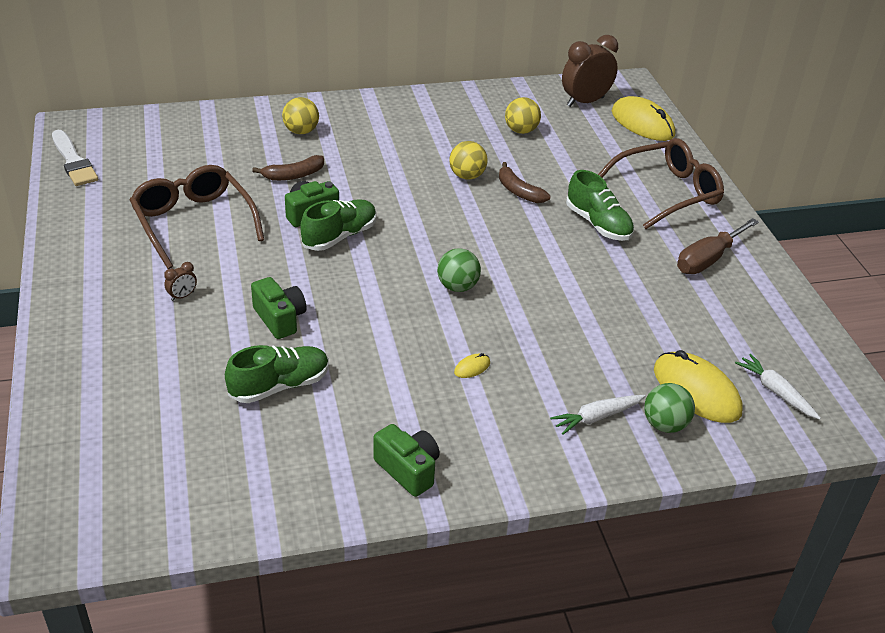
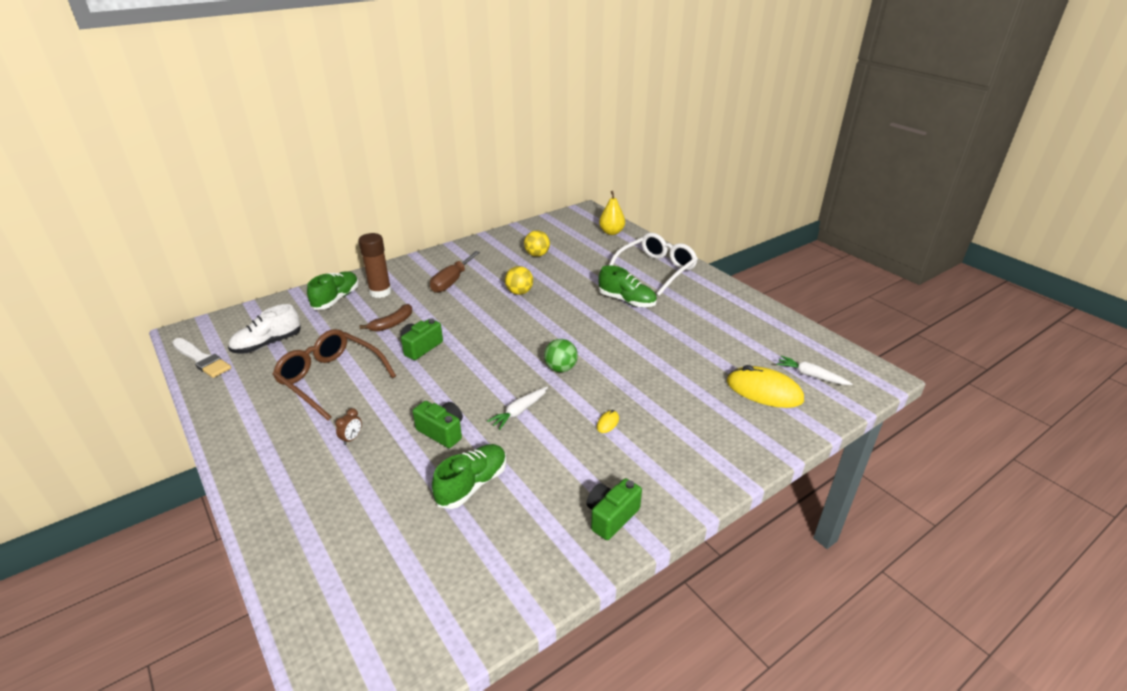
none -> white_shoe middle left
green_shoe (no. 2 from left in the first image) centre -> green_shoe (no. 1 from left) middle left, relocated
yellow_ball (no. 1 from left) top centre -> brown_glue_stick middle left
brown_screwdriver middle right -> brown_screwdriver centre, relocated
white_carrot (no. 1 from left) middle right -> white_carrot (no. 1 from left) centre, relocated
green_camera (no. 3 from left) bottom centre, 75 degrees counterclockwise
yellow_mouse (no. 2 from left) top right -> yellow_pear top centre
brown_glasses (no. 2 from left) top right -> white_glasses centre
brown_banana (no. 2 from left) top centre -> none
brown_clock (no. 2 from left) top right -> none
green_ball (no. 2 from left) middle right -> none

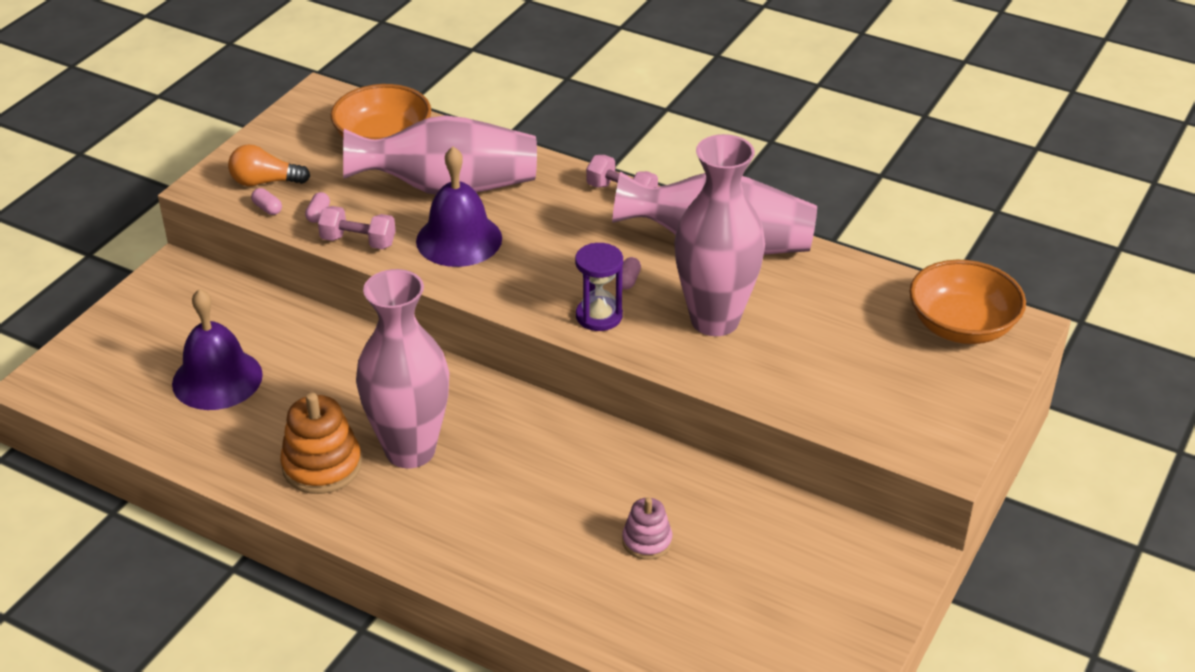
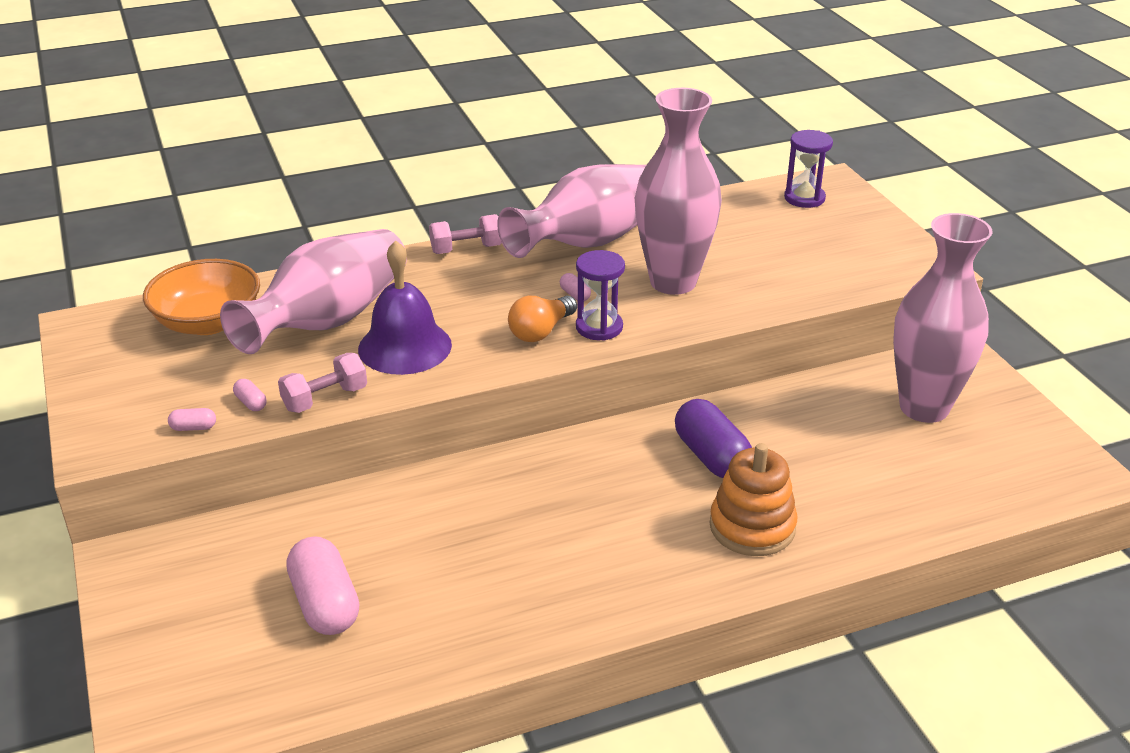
purple_bell (no. 1 from left) middle left -> pink_capsule (no. 3 from left) bottom left
orange_light_bulb top left -> orange_light_bulb centre, relocated
none -> purple_capsule centre
orange_stacking_toy middle left -> orange_stacking_toy centre, relocated
orange_bowl (no. 2 from left) middle right -> purple_hourglass (no. 2 from left) top right
pink_vase (no. 1 from left in the first image) centre -> pink_vase (no. 4 from left) middle right, relocated
pink_stacking_toy bottom centre -> none

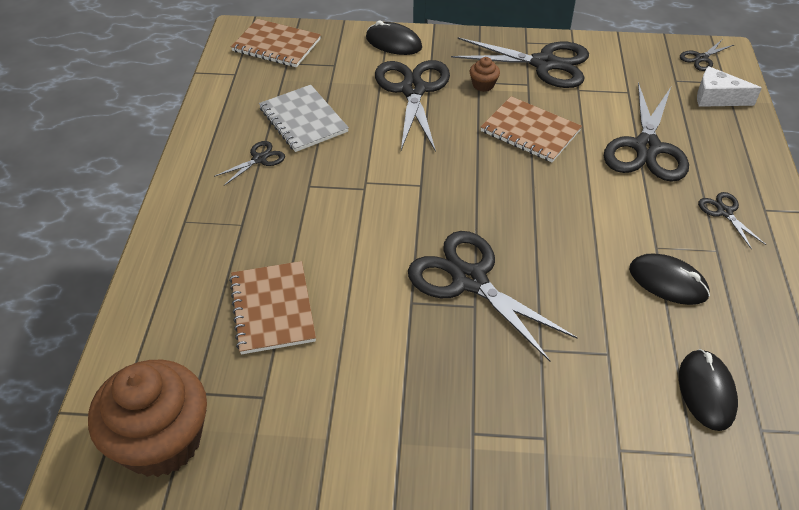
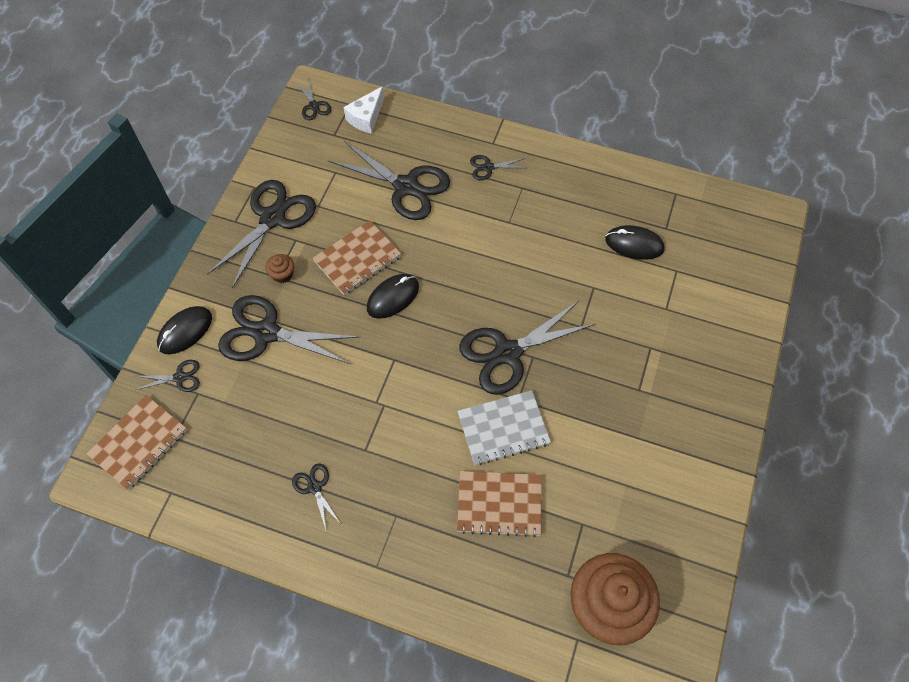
none -> black_scissors (no. 1 from left) middle left
black_mouse (no. 2 from left) middle right -> black_mouse (no. 2 from left) centre, relocated
grey_notebook top centre -> grey_notebook centre, relocated

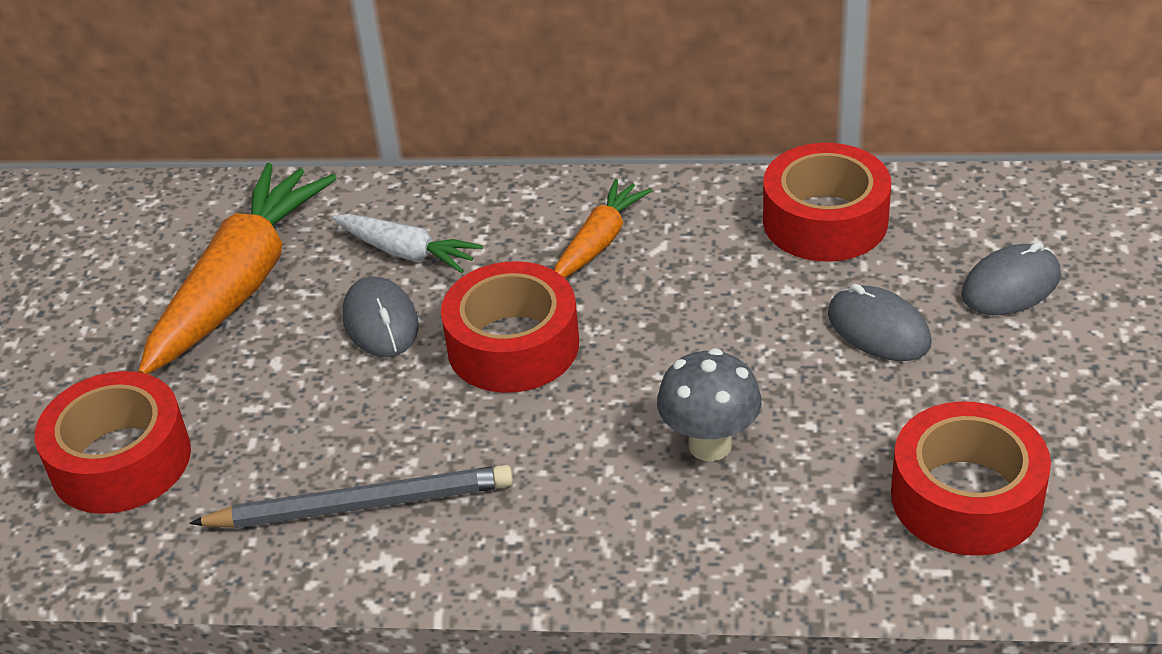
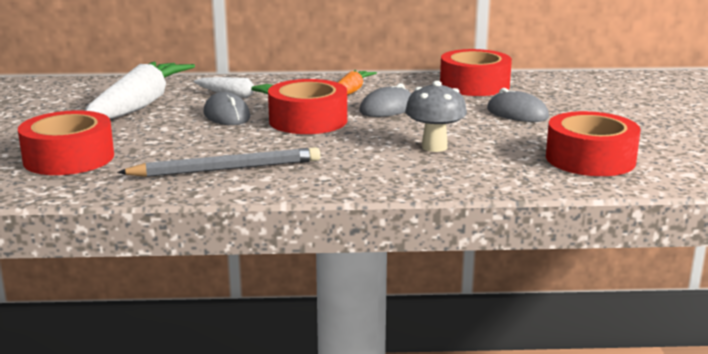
orange_carrot (no. 1 from left) middle left -> white_carrot (no. 1 from left) top left
grey_mouse (no. 3 from left in the first image) middle right -> grey_mouse (no. 2 from left) top centre, relocated

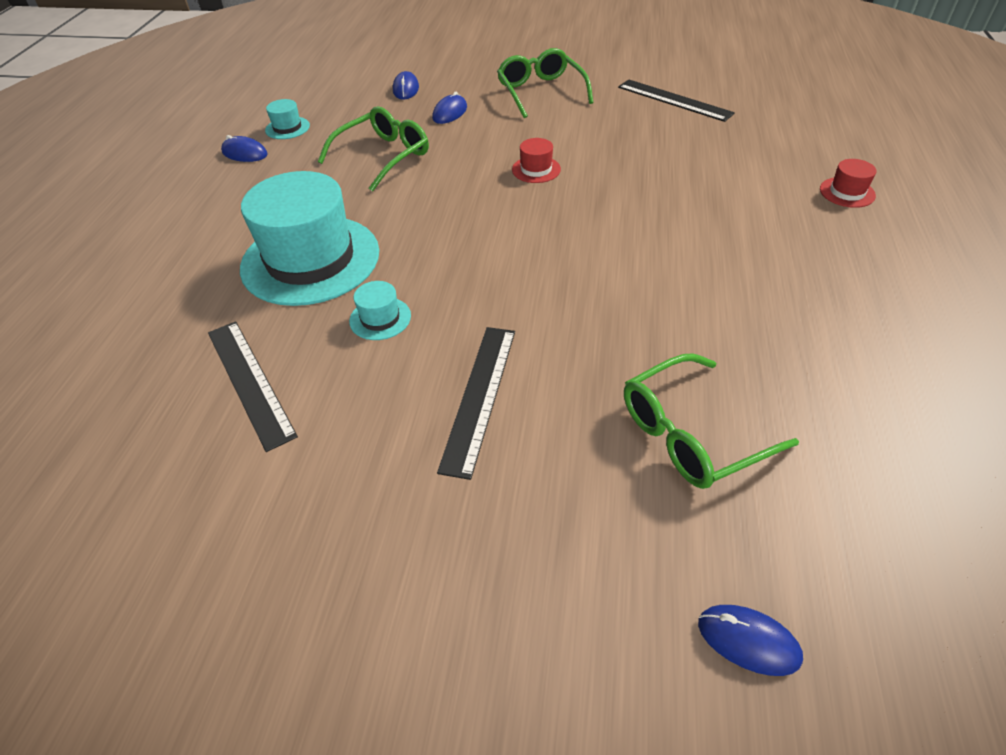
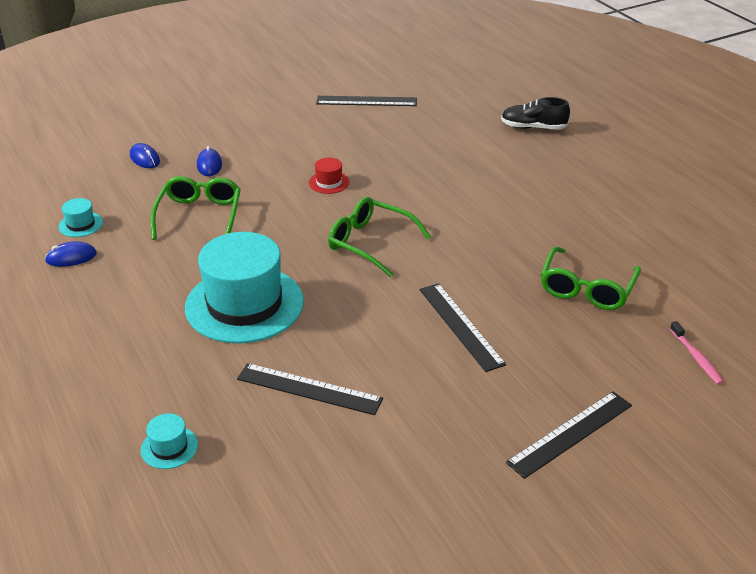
turquoise_hat (no. 3 from left in the first image) centre -> turquoise_hat (no. 2 from left) bottom left, relocated
green_glasses (no. 2 from left) top centre -> green_glasses (no. 2 from left) centre, relocated
red_hat (no. 2 from left) top right -> black_shoe top right
none -> black_ruler (no. 4 from left) bottom right
blue_mouse (no. 4 from left) bottom right -> pink_toothbrush middle right

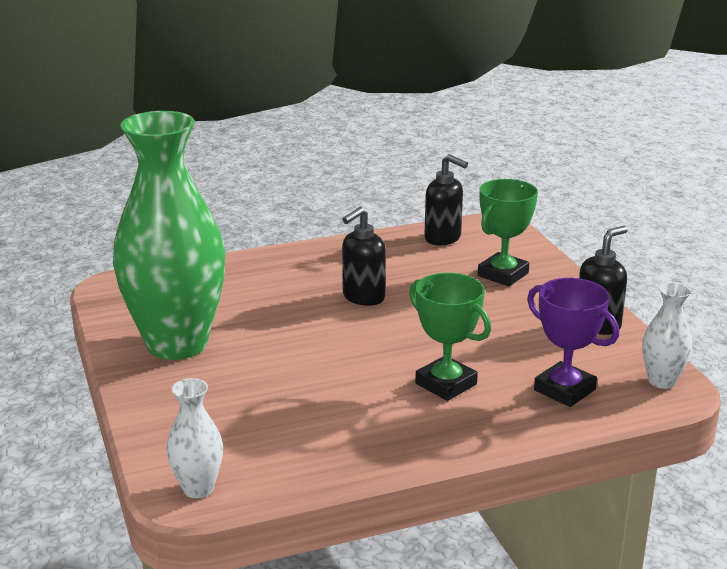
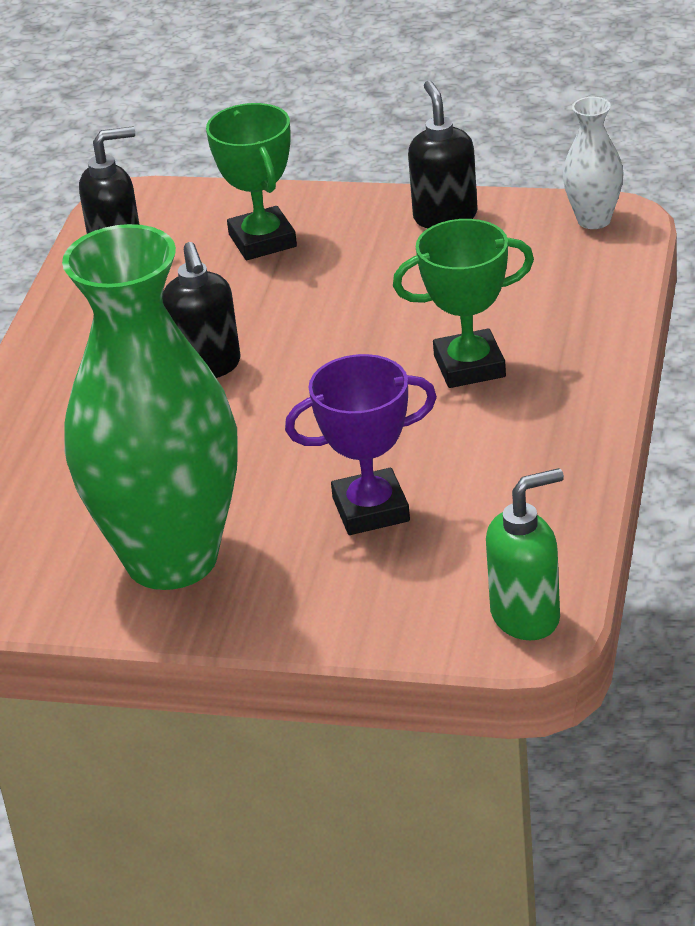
purple_trophy middle right -> purple_trophy centre, relocated
white_vase (no. 1 from left) bottom left -> green_soap_dispenser middle right

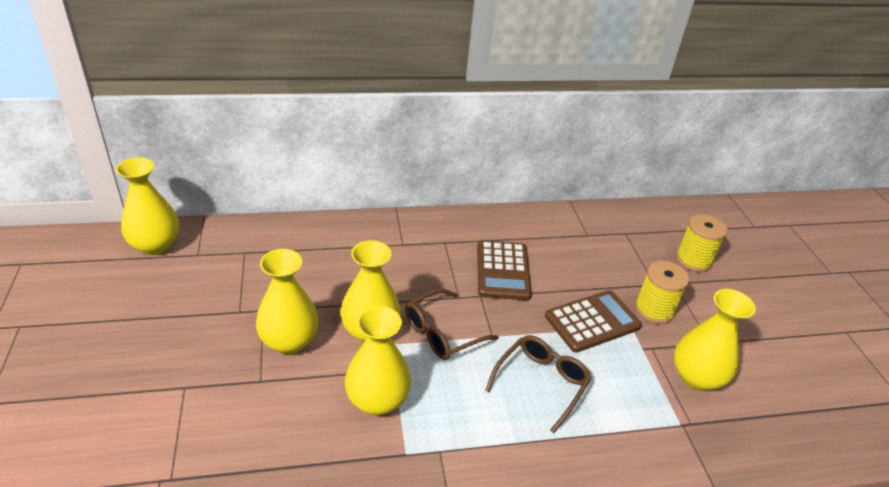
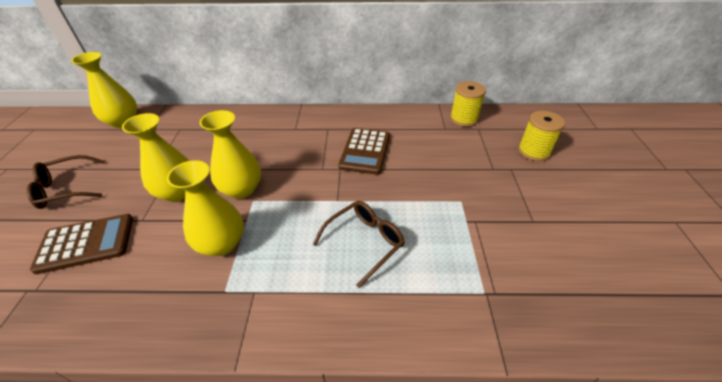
brown_glasses (no. 1 from left) centre -> brown_glasses (no. 1 from left) middle left, relocated
brown_calculator (no. 2 from left in the first image) middle right -> brown_calculator (no. 1 from left) middle left, relocated
yellow_spool (no. 1 from left) middle right -> yellow_spool (no. 1 from left) top centre, relocated
yellow_vase (no. 5 from left) bottom right -> none

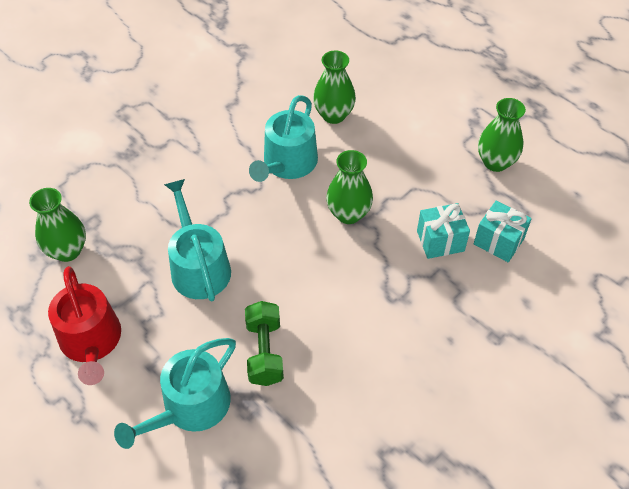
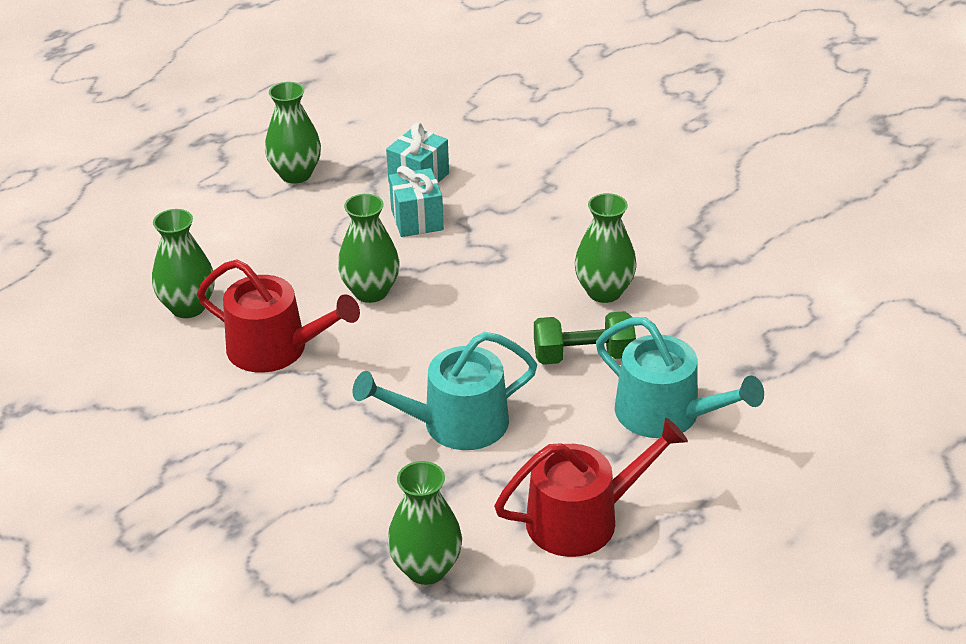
turquoise_watering_can (no. 3 from left) top centre -> red_watering_can (no. 1 from left) middle left
none -> green_vase (no. 5 from left) centre

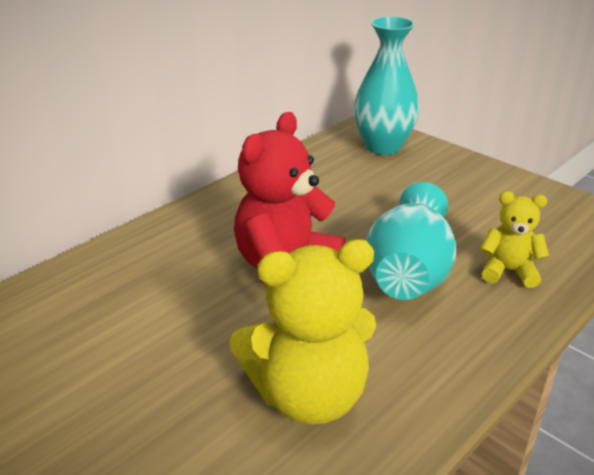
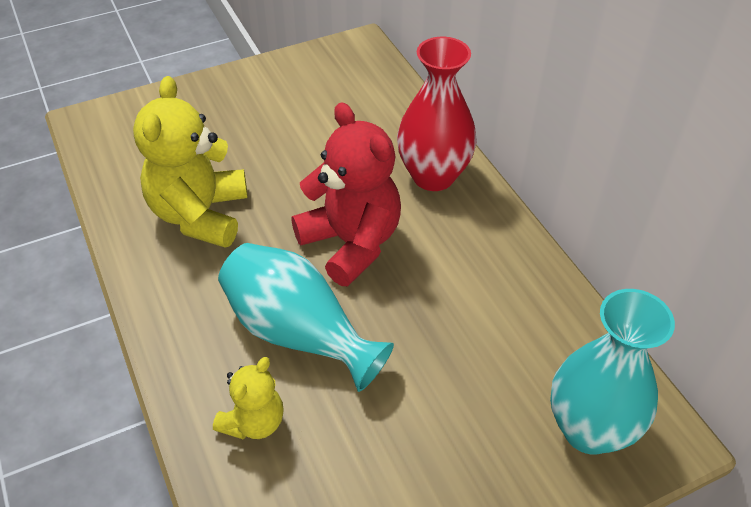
none -> red_vase top centre

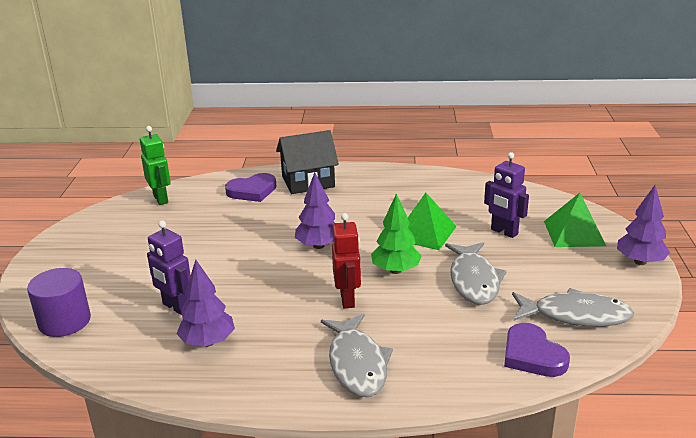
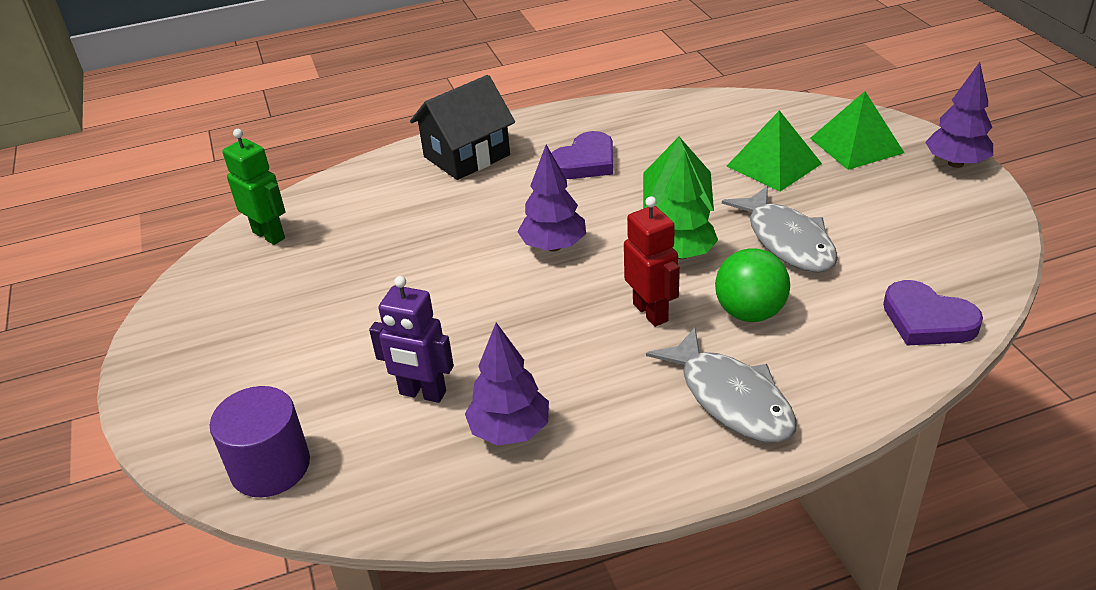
purple_heart (no. 1 from left) centre -> purple_heart (no. 1 from left) top centre, relocated
none -> green_ball middle right
purple_robot (no. 2 from left) middle right -> green_pyramid (no. 2 from left) top right
grey_fish (no. 3 from left) bottom right -> none

